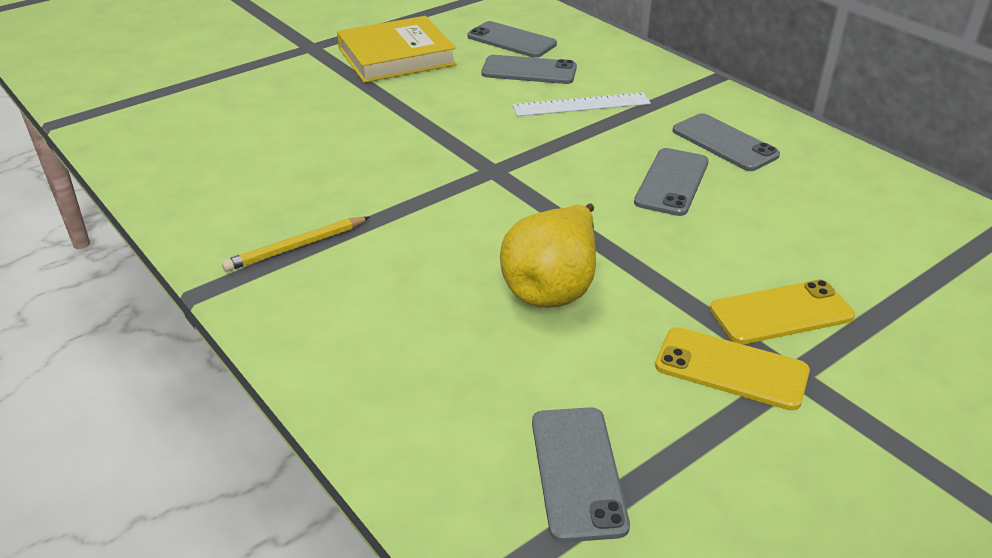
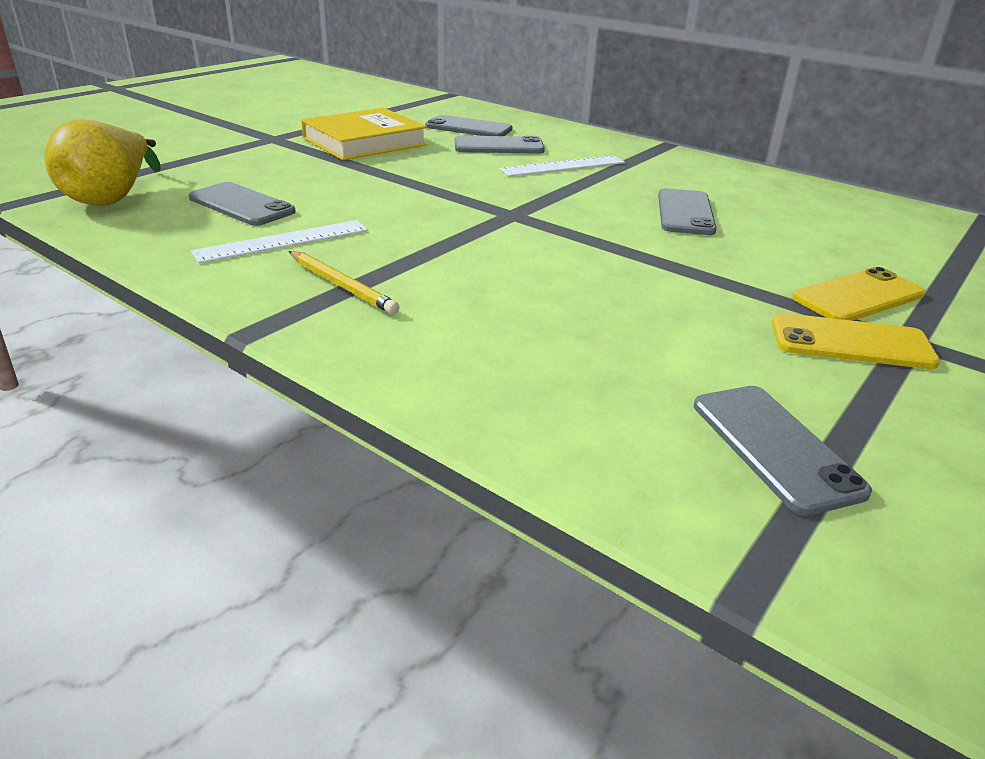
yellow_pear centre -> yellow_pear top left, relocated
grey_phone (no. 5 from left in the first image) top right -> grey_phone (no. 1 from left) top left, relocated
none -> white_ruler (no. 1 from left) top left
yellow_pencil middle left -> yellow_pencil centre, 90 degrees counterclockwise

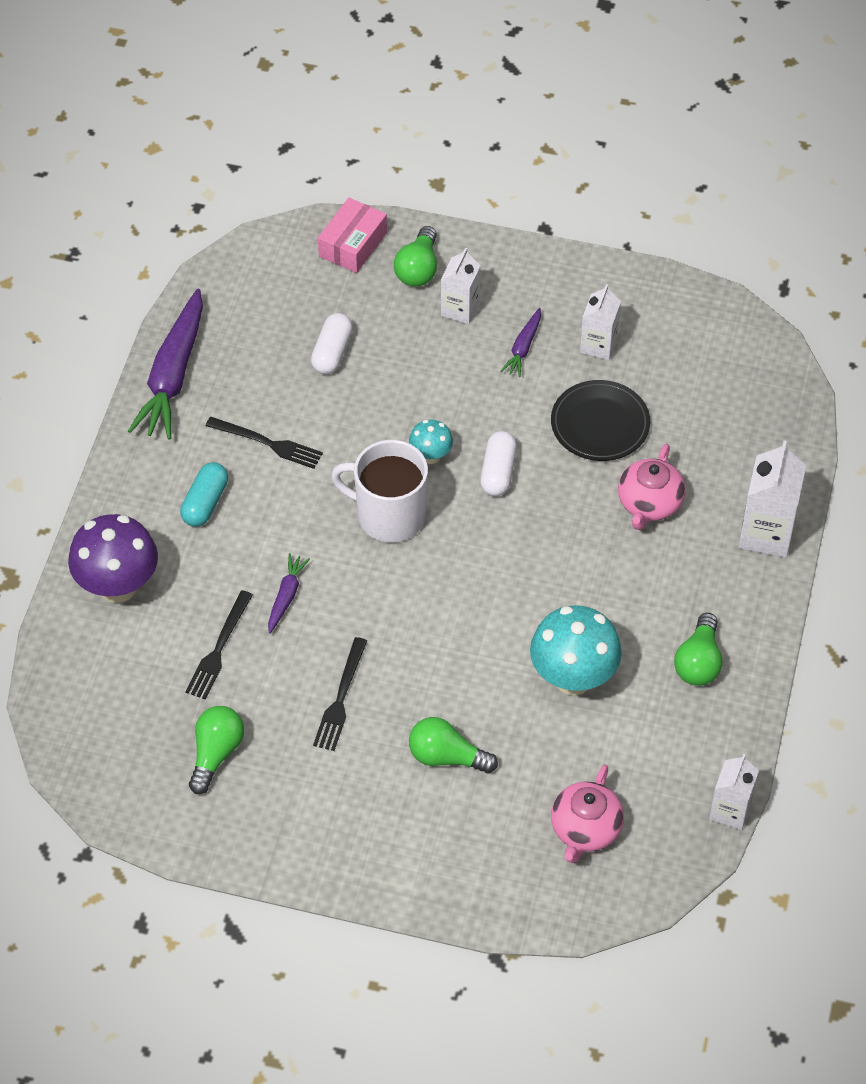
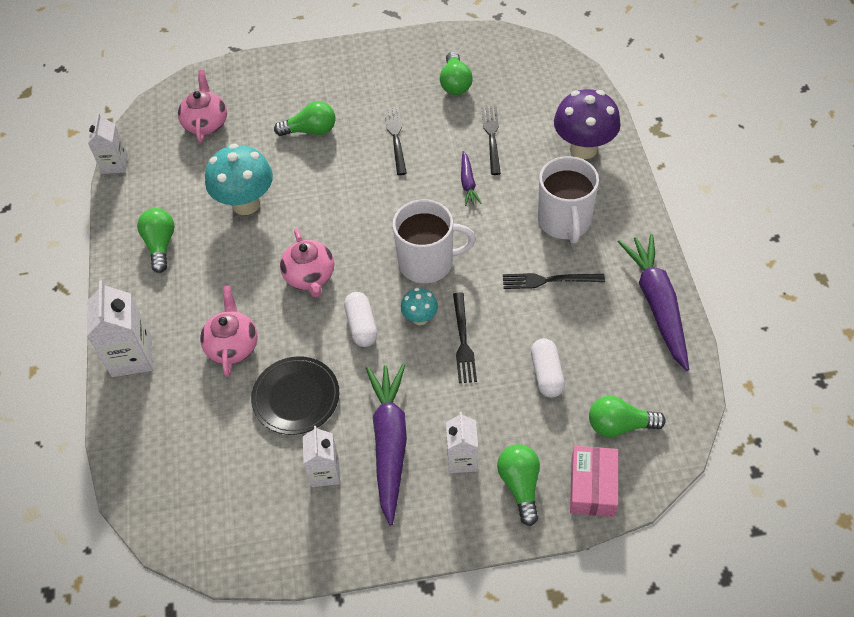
none -> pink_teapot (no. 3 from left) centre
purple_carrot (no. 3 from left in the first image) top centre -> purple_carrot (no. 1 from left) bottom centre, x2.09
none -> black_fork (no. 2 from left) centre
turquoise_capsule middle left -> white_mug (no. 2 from left) top centre
none -> green_light_bulb (no. 5 from left) bottom right

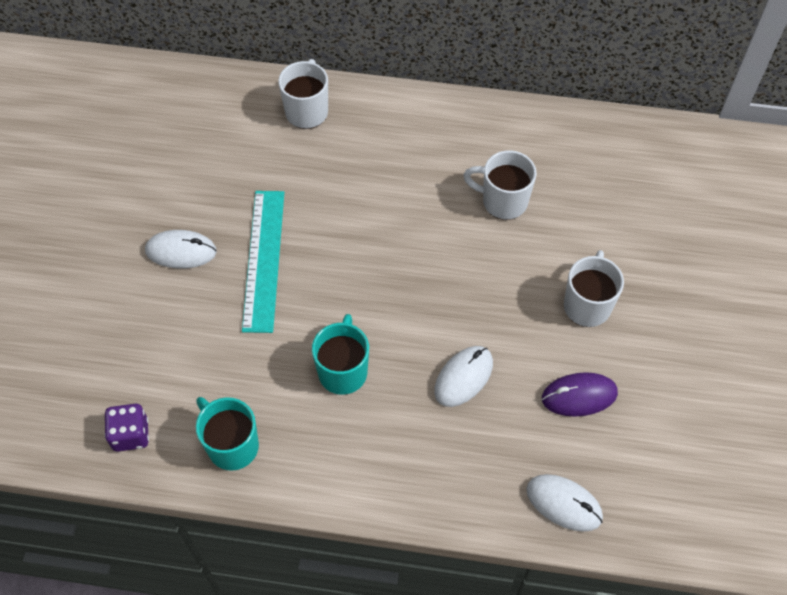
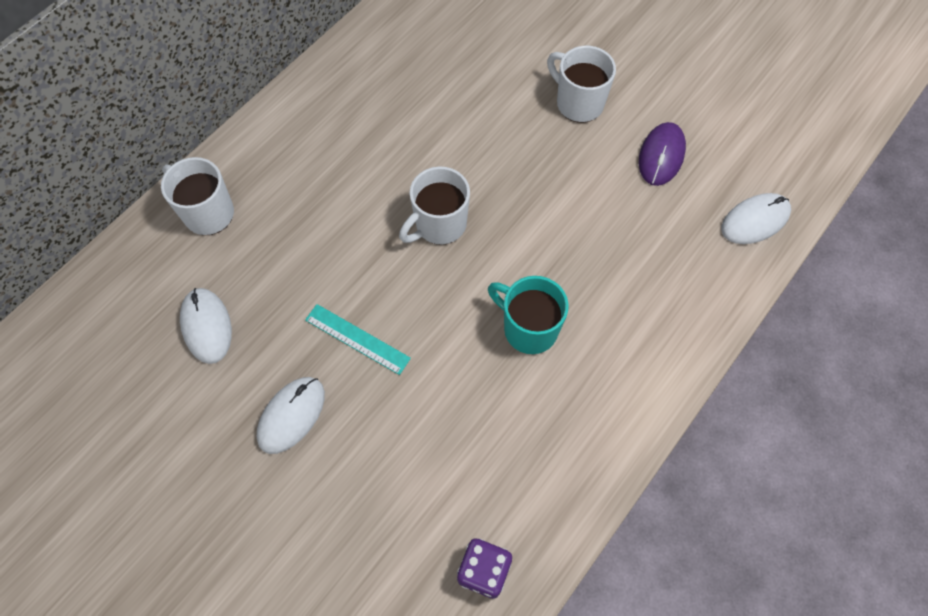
white_mouse (no. 2 from left in the first image) centre -> white_mouse (no. 1 from left) middle left, relocated
turquoise_ruler centre, x0.59
white_mug (no. 2 from left) top centre -> white_mug (no. 2 from left) centre, relocated
turquoise_mug (no. 1 from left) bottom left -> none

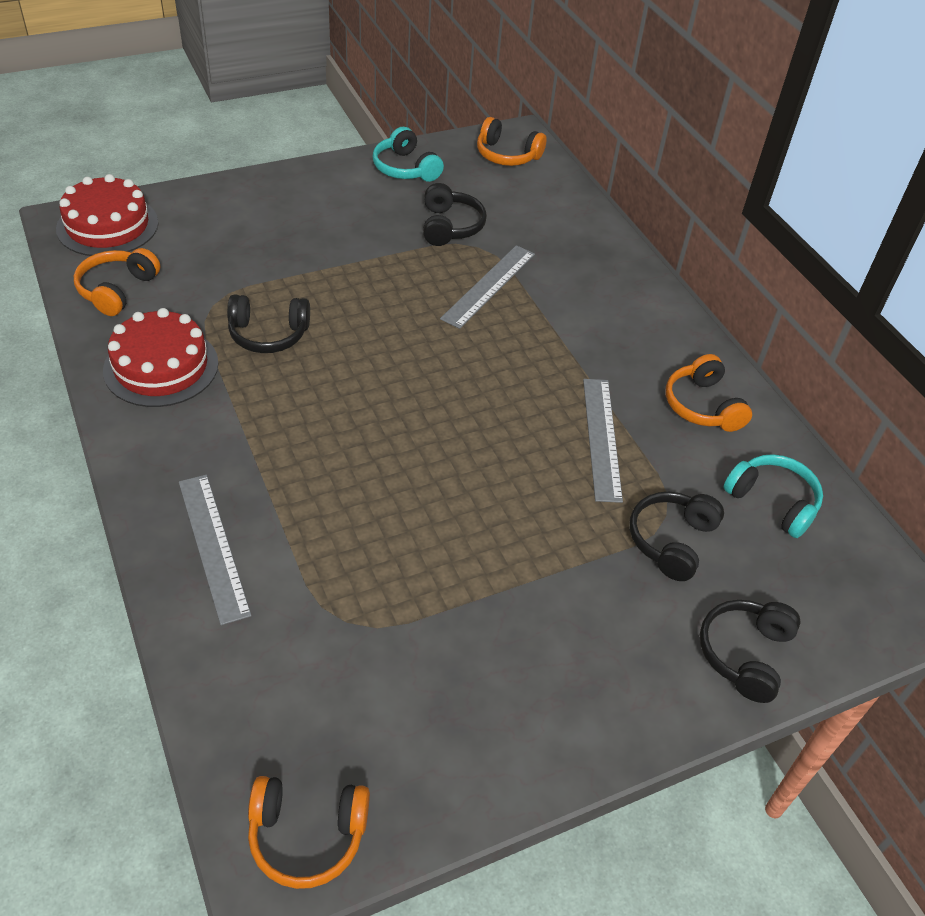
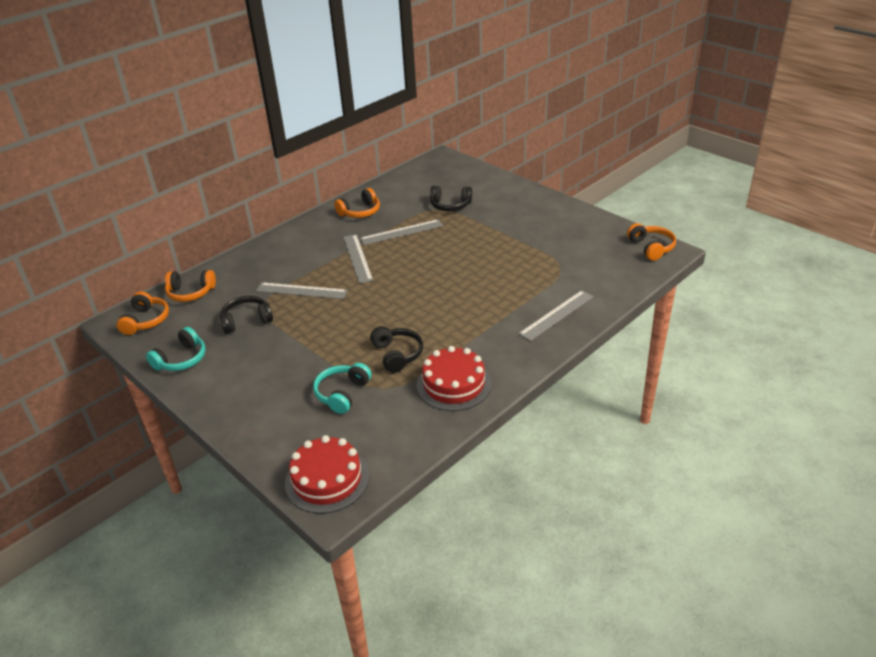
orange_headphones (no. 1 from left in the first image) top left -> orange_headphones (no. 2 from left) middle left, relocated
turquoise_headphones (no. 2 from left) middle right -> turquoise_headphones (no. 2 from left) centre, relocated
none -> grey_ruler (no. 2 from left) centre
black_headphones (no. 4 from left) bottom right -> none

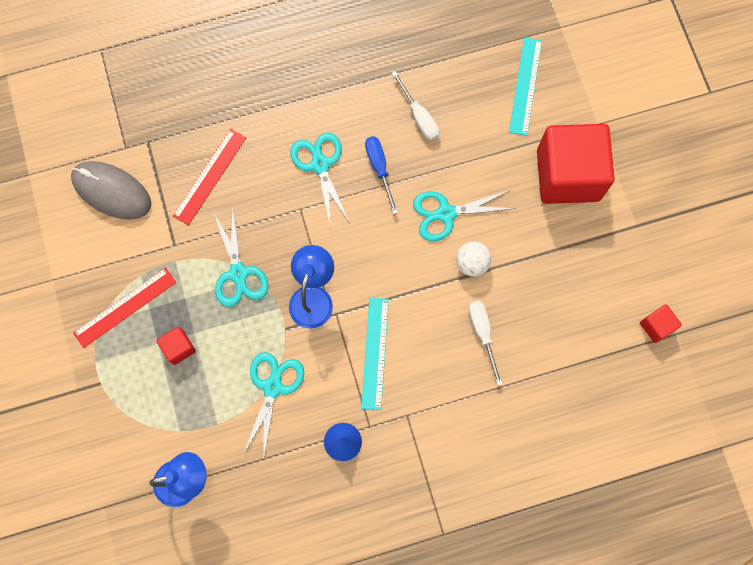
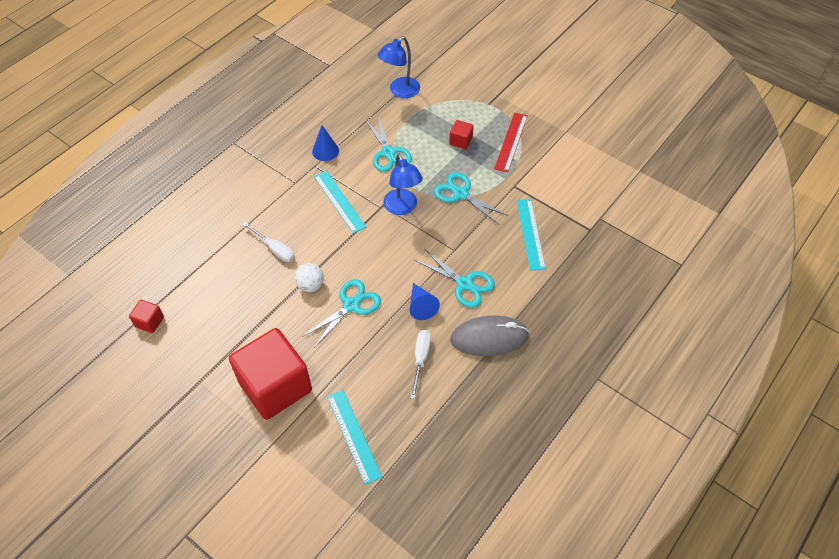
blue_screwdriver top centre -> blue_cone (no. 2 from left) centre
white_screwdriver (no. 1 from left in the first image) top centre -> white_screwdriver (no. 2 from left) centre, 75 degrees clockwise
grey_mouse middle left -> grey_mouse centre, relocated
red_ruler (no. 2 from left) top left -> turquoise_ruler (no. 3 from left) centre

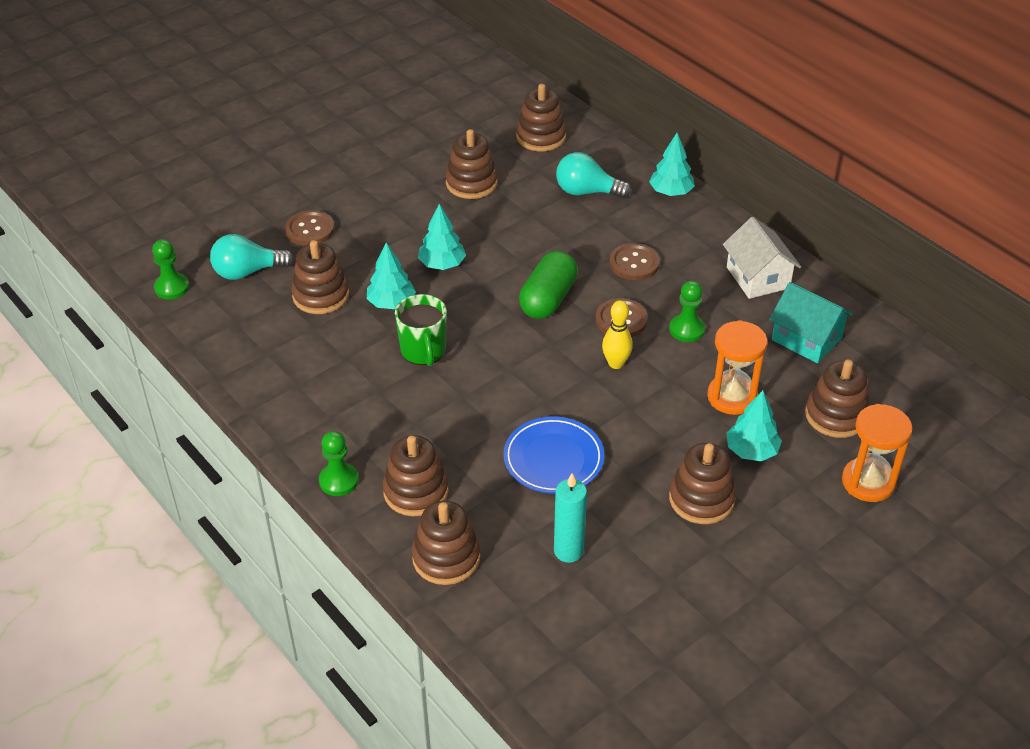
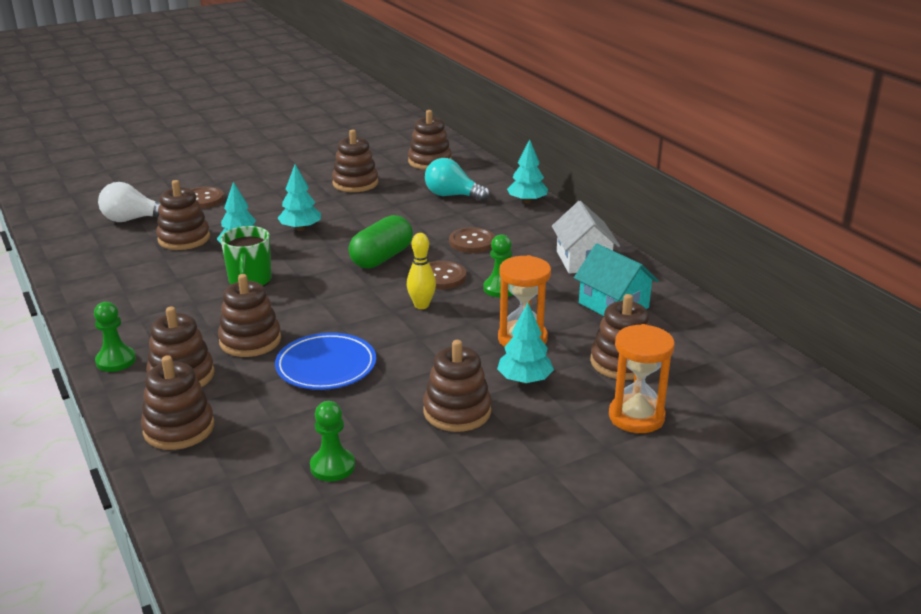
turquoise_light_bulb (no. 1 from left) middle left -> white_light_bulb top left
none -> brown_stacking_toy (no. 4 from left) middle left
green_pawn (no. 1 from left in the first image) middle left -> green_pawn (no. 2 from left) bottom centre, relocated
turquoise_candle bottom centre -> none

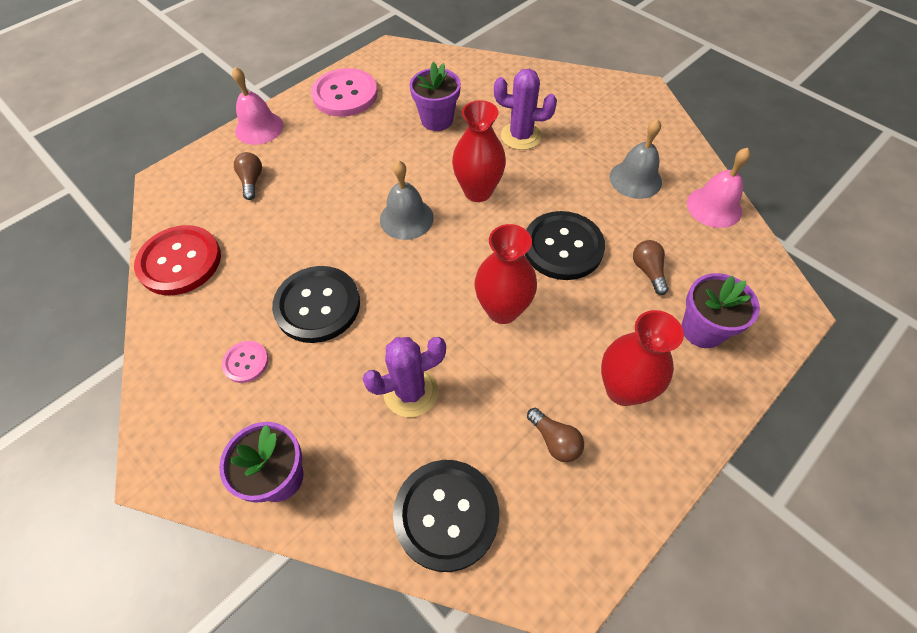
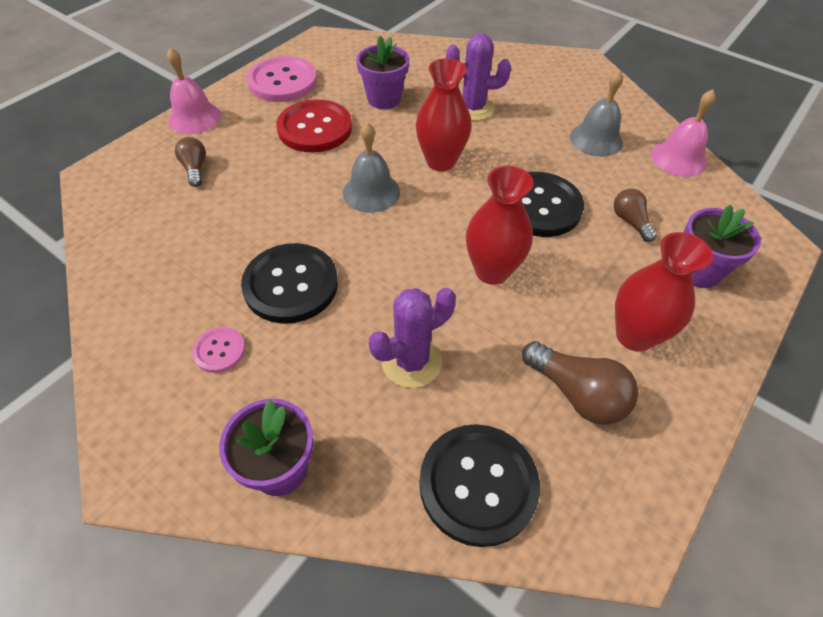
red_button middle left -> red_button top centre, relocated
brown_light_bulb (no. 2 from left) bottom centre -> brown_light_bulb (no. 2 from left) middle right, x1.62

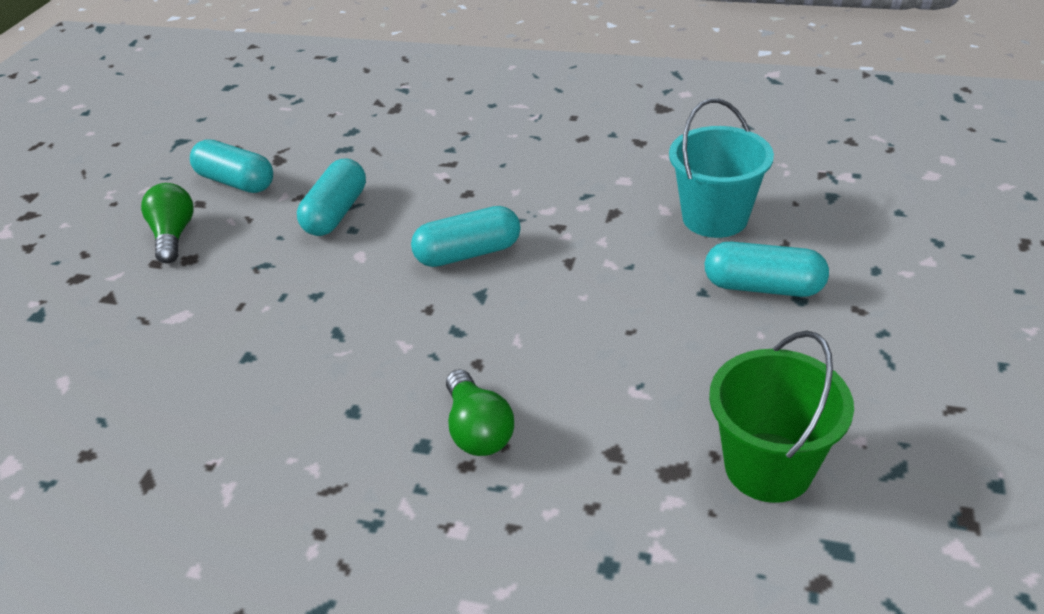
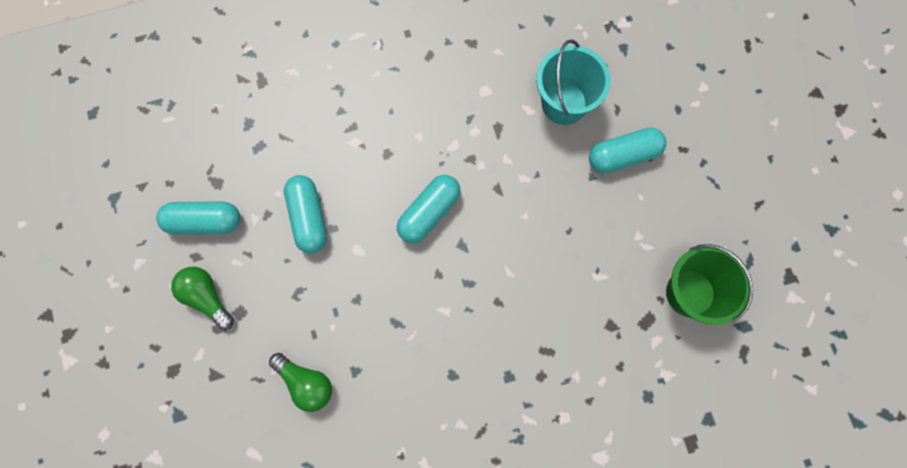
green_light_bulb (no. 2 from left) bottom centre -> green_light_bulb (no. 2 from left) bottom left, relocated

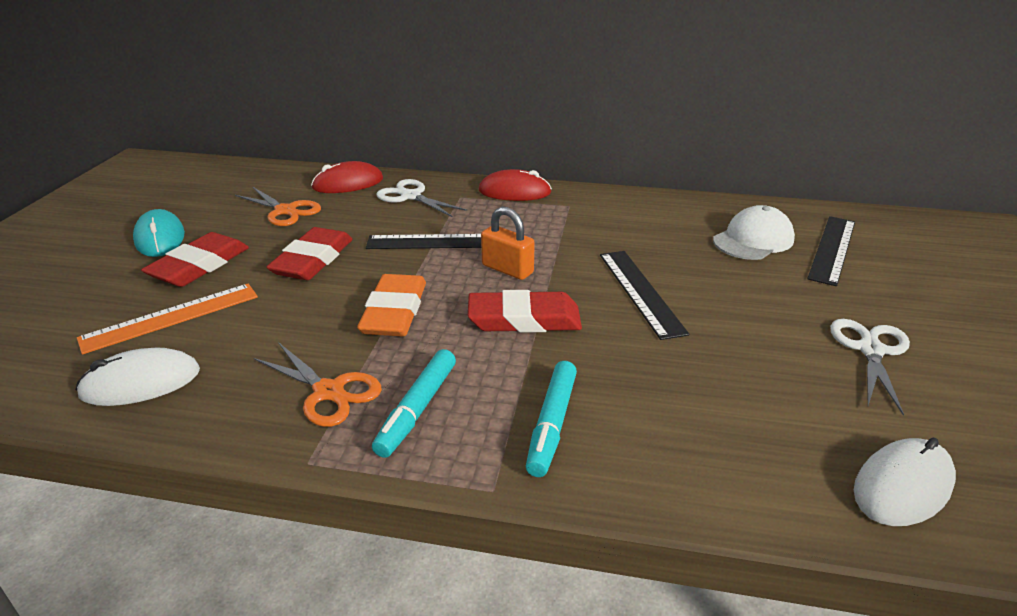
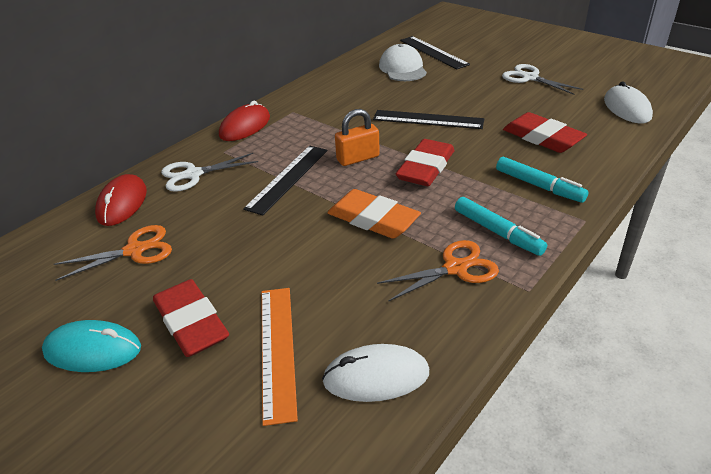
white_mouse (no. 1 from left) middle left -> white_mouse (no. 1 from left) bottom centre, 75 degrees clockwise
red_eraser (no. 2 from left in the first image) middle left -> red_eraser (no. 3 from left) top right, relocated

